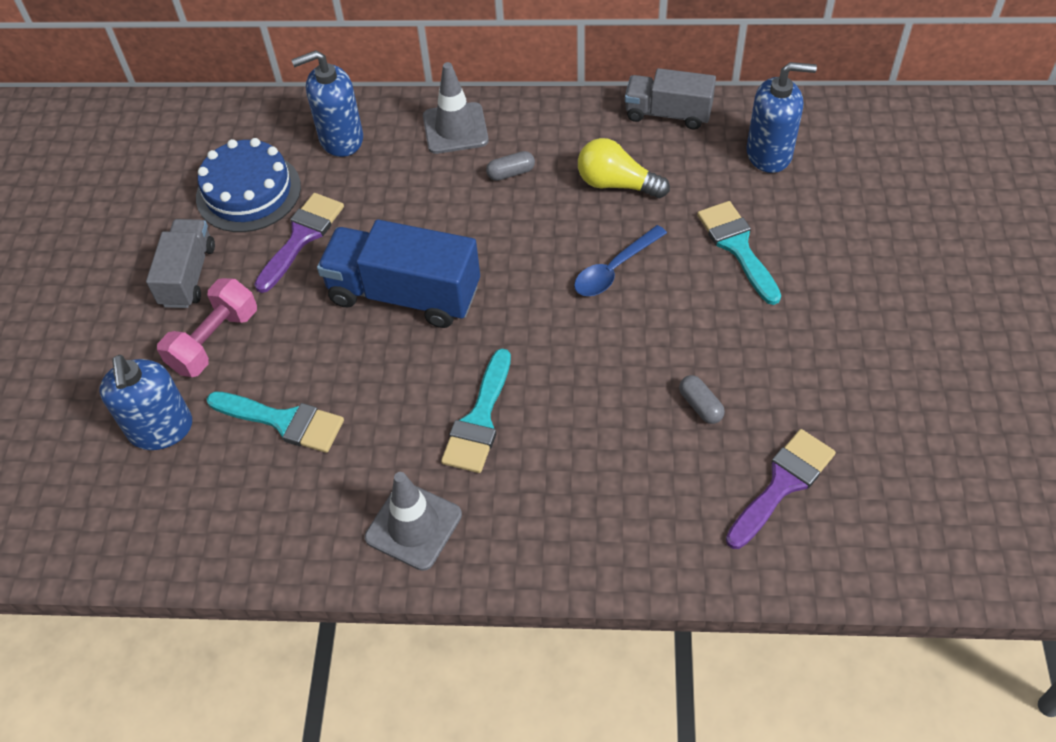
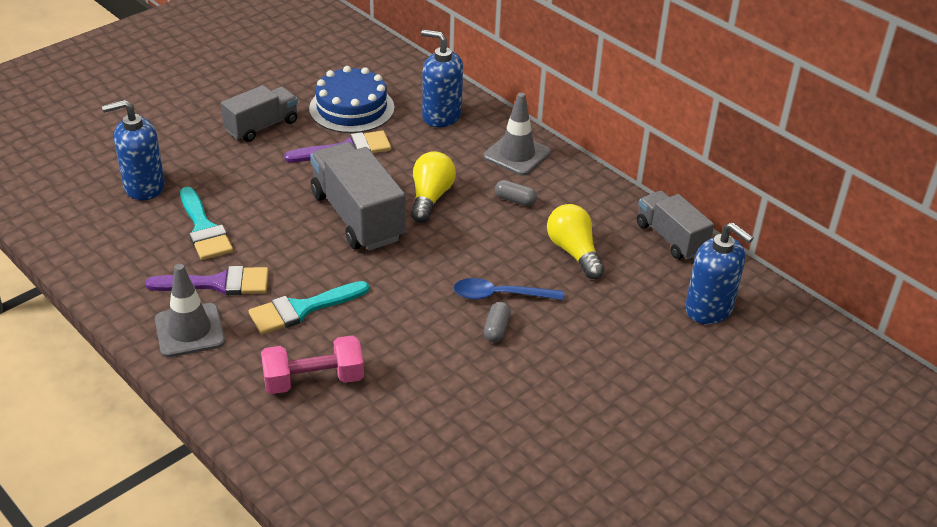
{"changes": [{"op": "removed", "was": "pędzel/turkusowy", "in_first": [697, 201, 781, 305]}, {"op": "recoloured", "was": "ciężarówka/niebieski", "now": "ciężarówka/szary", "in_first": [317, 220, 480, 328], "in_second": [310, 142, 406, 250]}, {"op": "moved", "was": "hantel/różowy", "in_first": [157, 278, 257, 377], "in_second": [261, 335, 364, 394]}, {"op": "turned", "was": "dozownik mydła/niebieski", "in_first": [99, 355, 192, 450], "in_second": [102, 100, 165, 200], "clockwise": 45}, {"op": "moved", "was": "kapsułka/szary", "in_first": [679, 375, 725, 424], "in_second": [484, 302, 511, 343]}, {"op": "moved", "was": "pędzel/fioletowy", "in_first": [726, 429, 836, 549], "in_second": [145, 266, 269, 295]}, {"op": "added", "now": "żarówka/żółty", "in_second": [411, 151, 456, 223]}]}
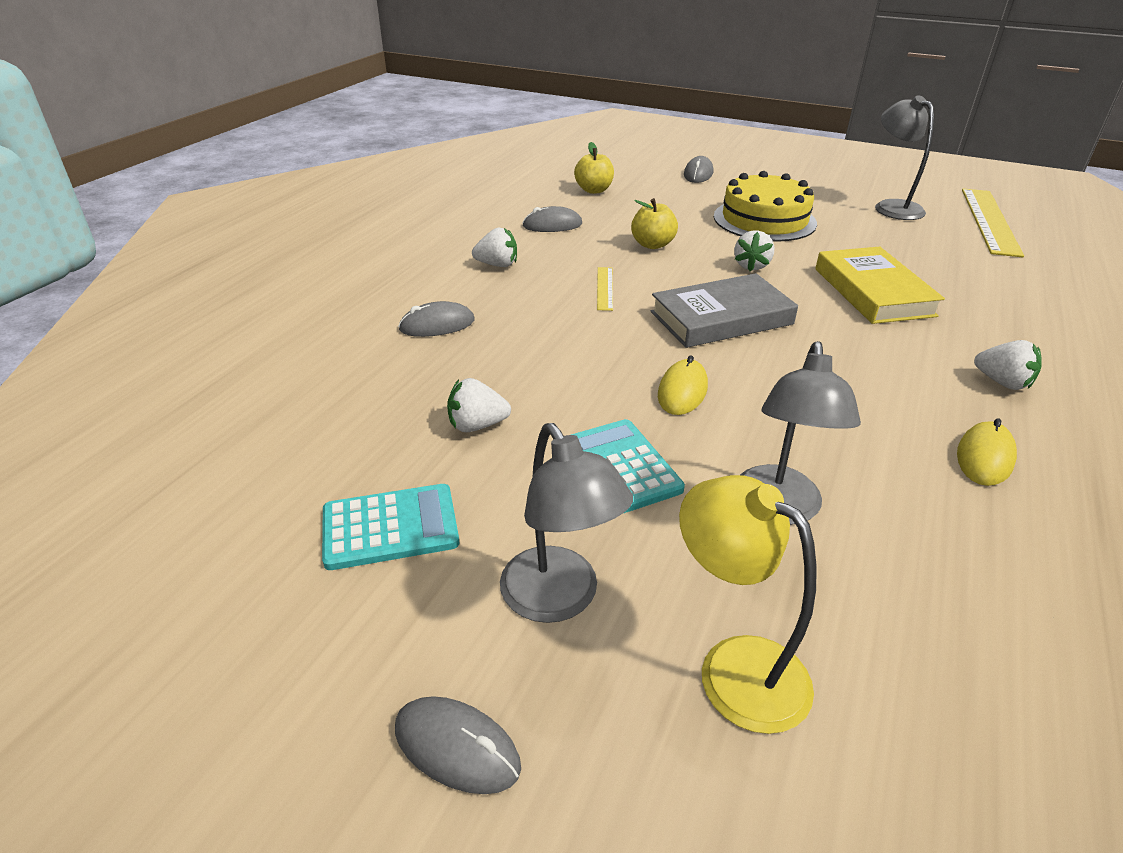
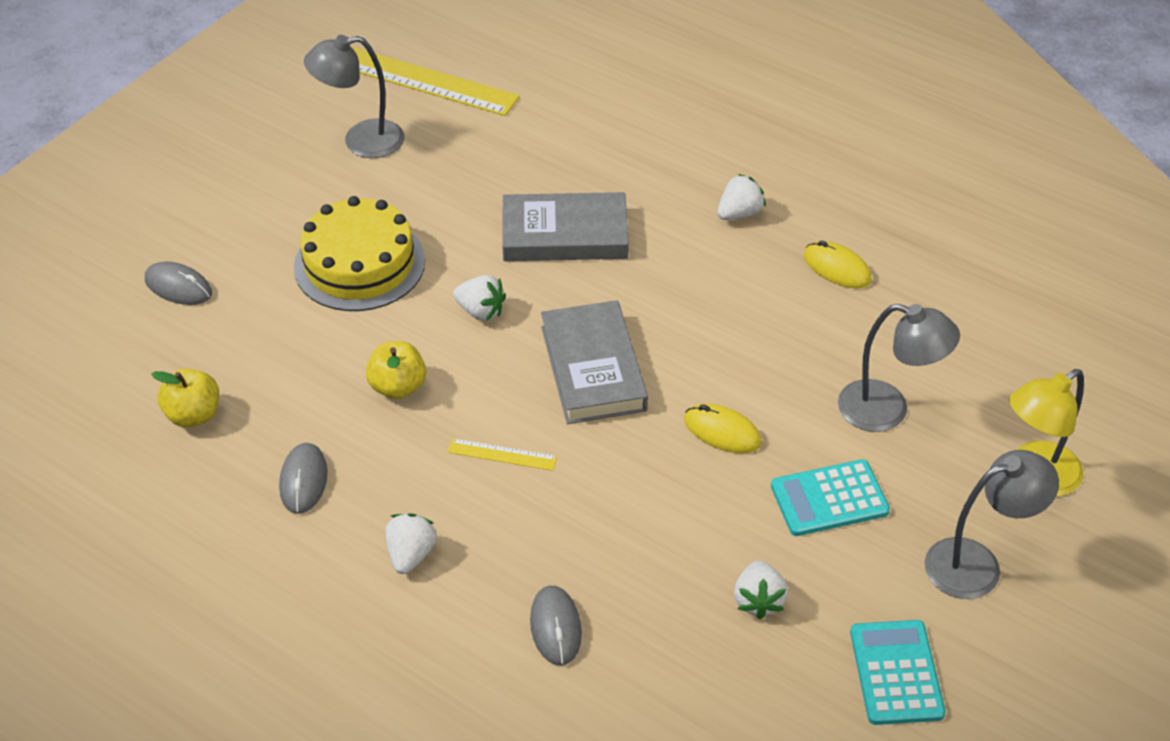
{"changes": [{"op": "recoloured", "was": "książka/żółty", "now": "książka/szary", "in_first": [815, 247, 945, 324], "in_second": [502, 192, 629, 261]}, {"op": "removed", "was": "myszka/szary", "in_first": [395, 696, 521, 794]}]}
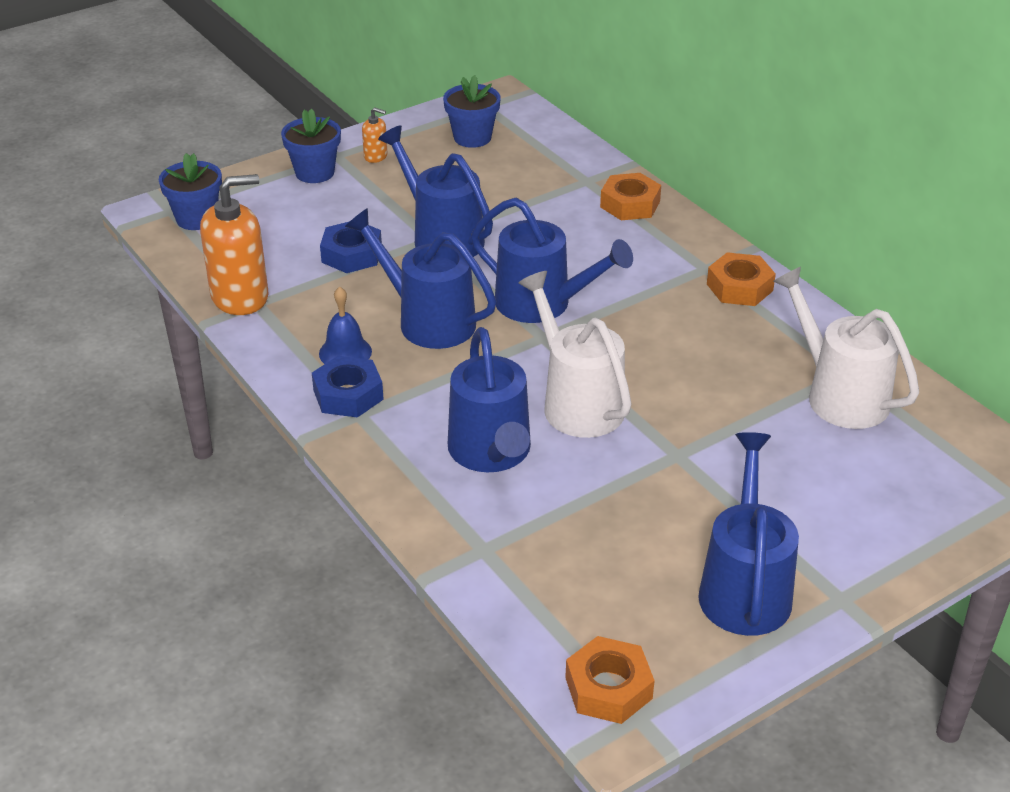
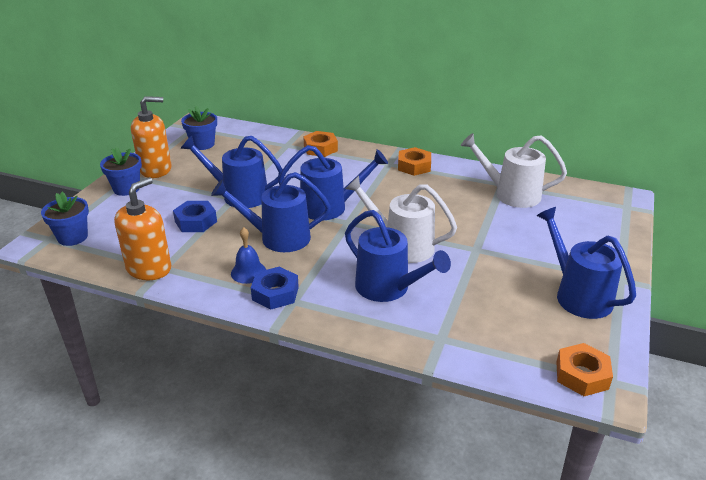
{"changes": [{"op": "resized", "was": "dozownik mydła/pomarańczowy", "in_first": [362, 107, 387, 163], "in_second": [131, 96, 172, 178], "ratio": 2.18}]}
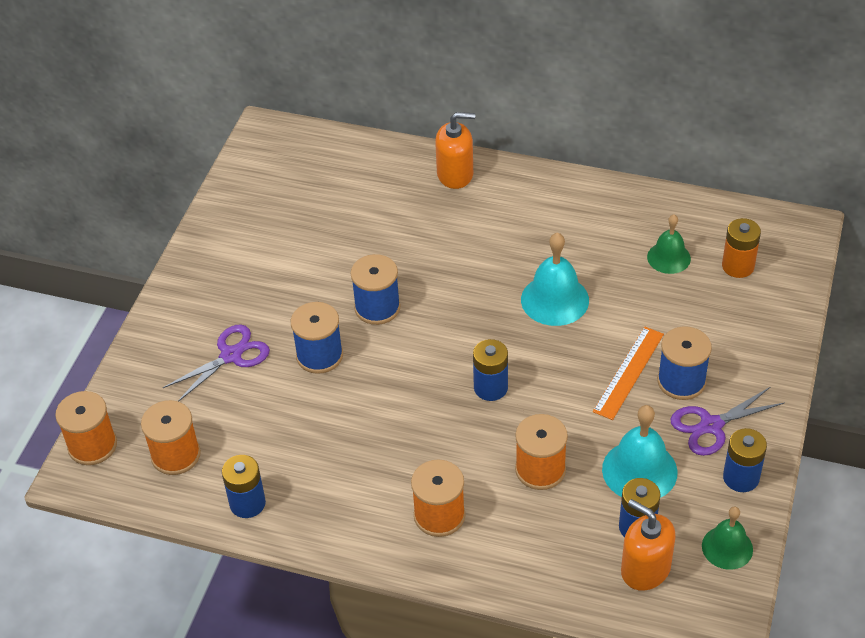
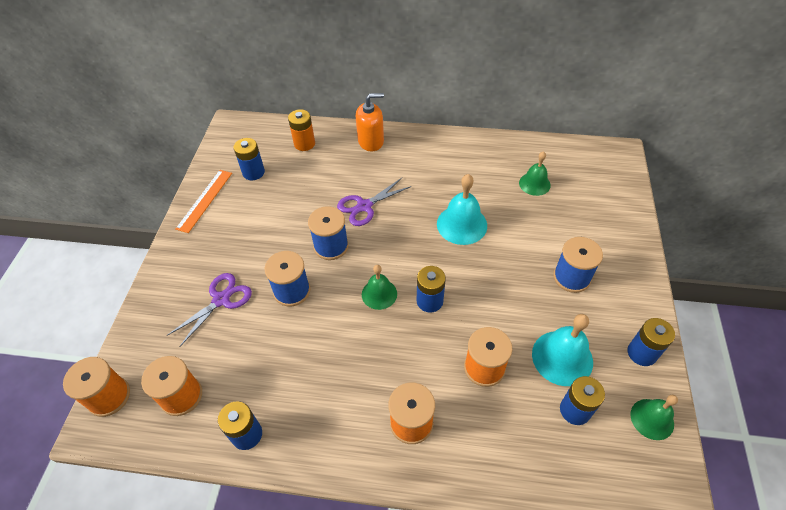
{"changes": [{"op": "moved", "was": "bateria/pomarańczowy", "in_first": [722, 218, 761, 278], "in_second": [288, 109, 315, 151]}, {"op": "moved", "was": "linijka/pomarańczowy", "in_first": [593, 327, 664, 420], "in_second": [175, 170, 232, 233]}, {"op": "moved", "was": "nożyczki/fioletowy", "in_first": [670, 387, 784, 456], "in_second": [337, 178, 412, 226]}, {"op": "removed", "was": "dozownik mydła/pomarańczowy", "in_first": [621, 499, 676, 591]}, {"op": "added", "now": "bateria/niebieski", "in_second": [233, 138, 265, 180]}, {"op": "added", "now": "dzwonek/zielony", "in_second": [362, 265, 397, 310]}]}
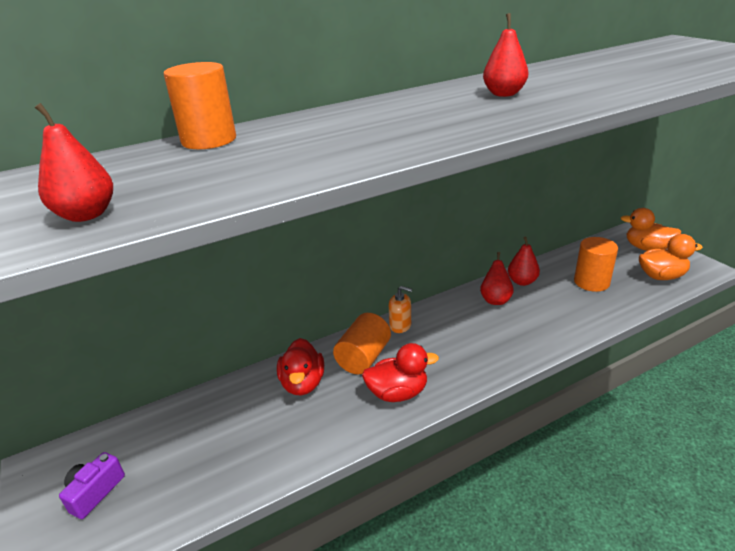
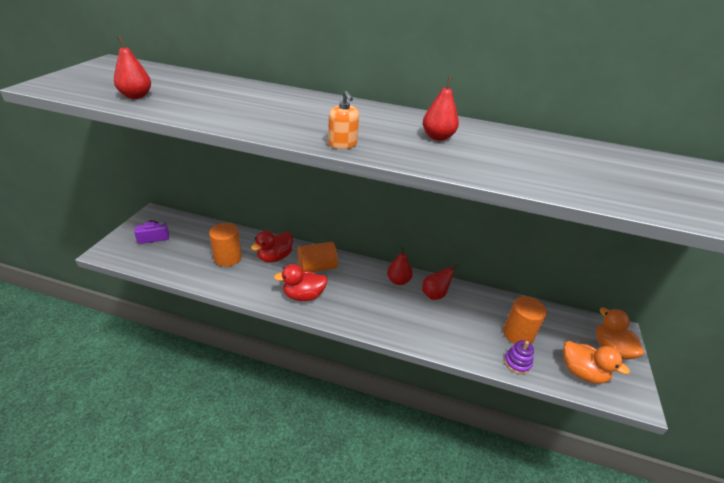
{"changes": [{"op": "moved", "was": "walec/pomarańczowy", "in_first": [164, 62, 236, 149], "in_second": [209, 223, 242, 267]}, {"op": "moved", "was": "gruszka/czerwony", "in_first": [508, 236, 540, 286], "in_second": [387, 247, 413, 285]}, {"op": "moved", "was": "dozownik mydła/pomarańczowy", "in_first": [389, 286, 412, 333], "in_second": [328, 91, 359, 149]}, {"op": "turned", "was": "kaczka/czerwony", "in_first": [362, 343, 439, 402], "in_second": [274, 264, 328, 301], "clockwise": 135}, {"op": "added", "now": "zabawka nakładanka/fioletowy", "in_second": [504, 340, 534, 374]}]}
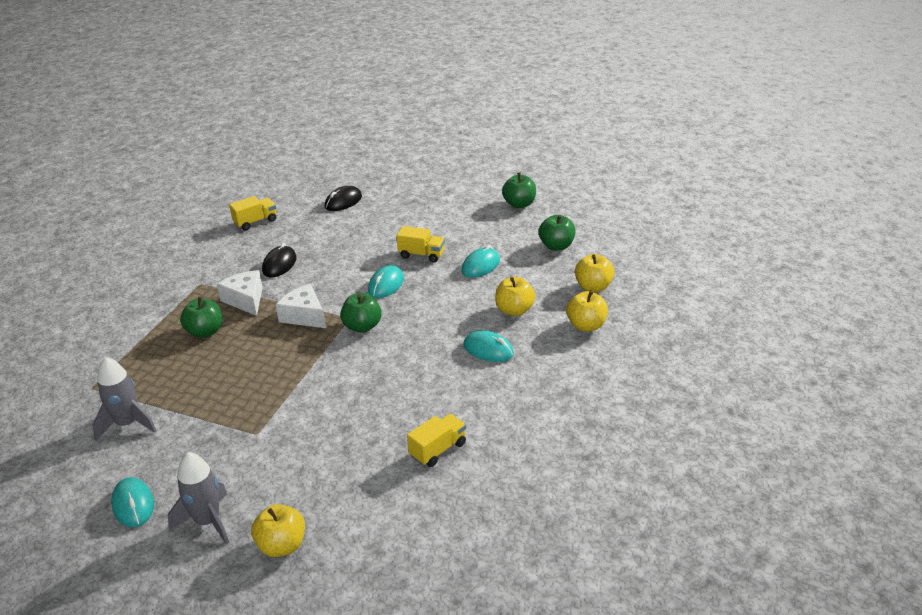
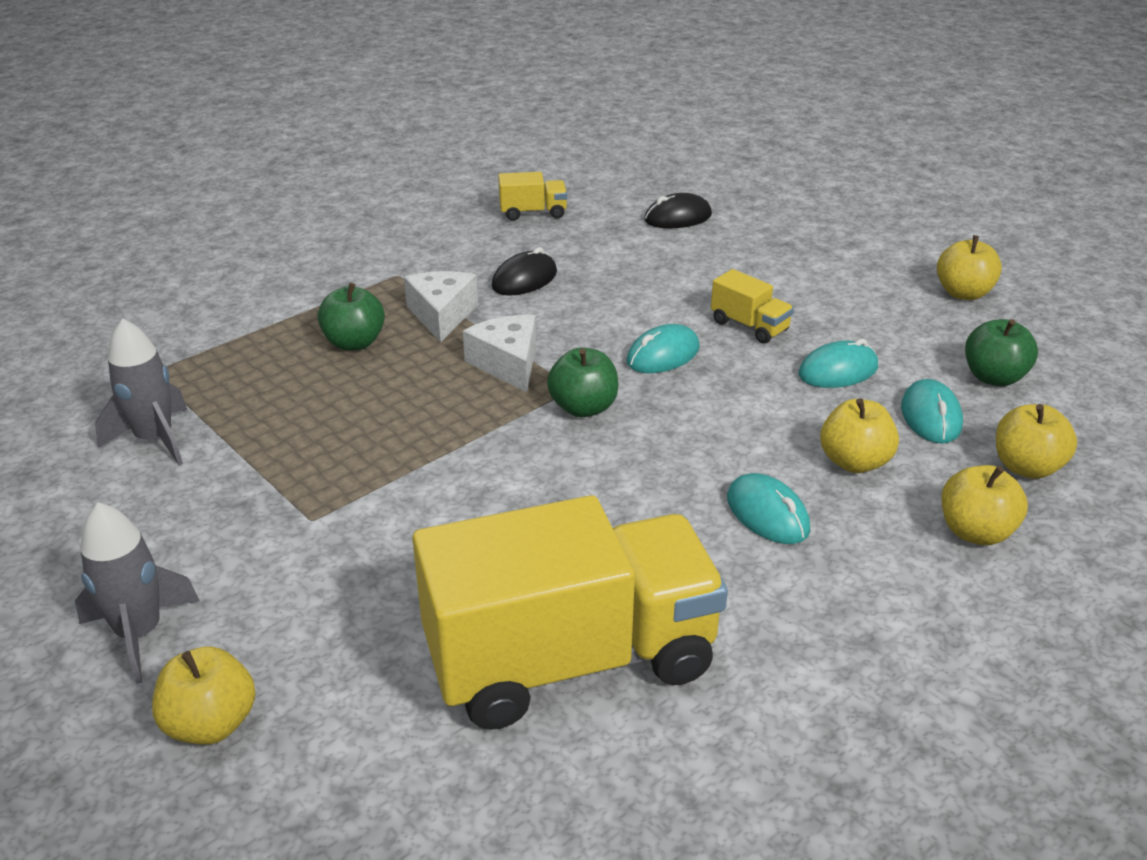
{"changes": [{"op": "recoloured", "was": "jabłko/zielony", "now": "jabłko/żółty", "in_first": [502, 172, 536, 208], "in_second": [937, 235, 1002, 300]}, {"op": "resized", "was": "ciężarówka/żółty", "in_first": [407, 414, 466, 467], "in_second": [412, 495, 728, 730], "ratio": 2.49}, {"op": "moved", "was": "myszka/turkusowy", "in_first": [111, 477, 154, 527], "in_second": [901, 379, 963, 444]}]}
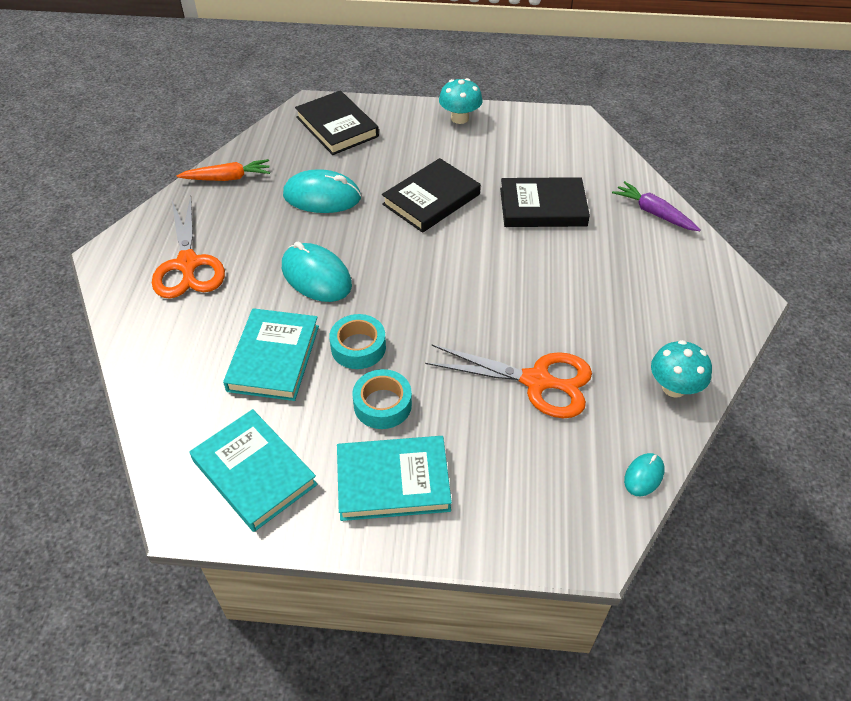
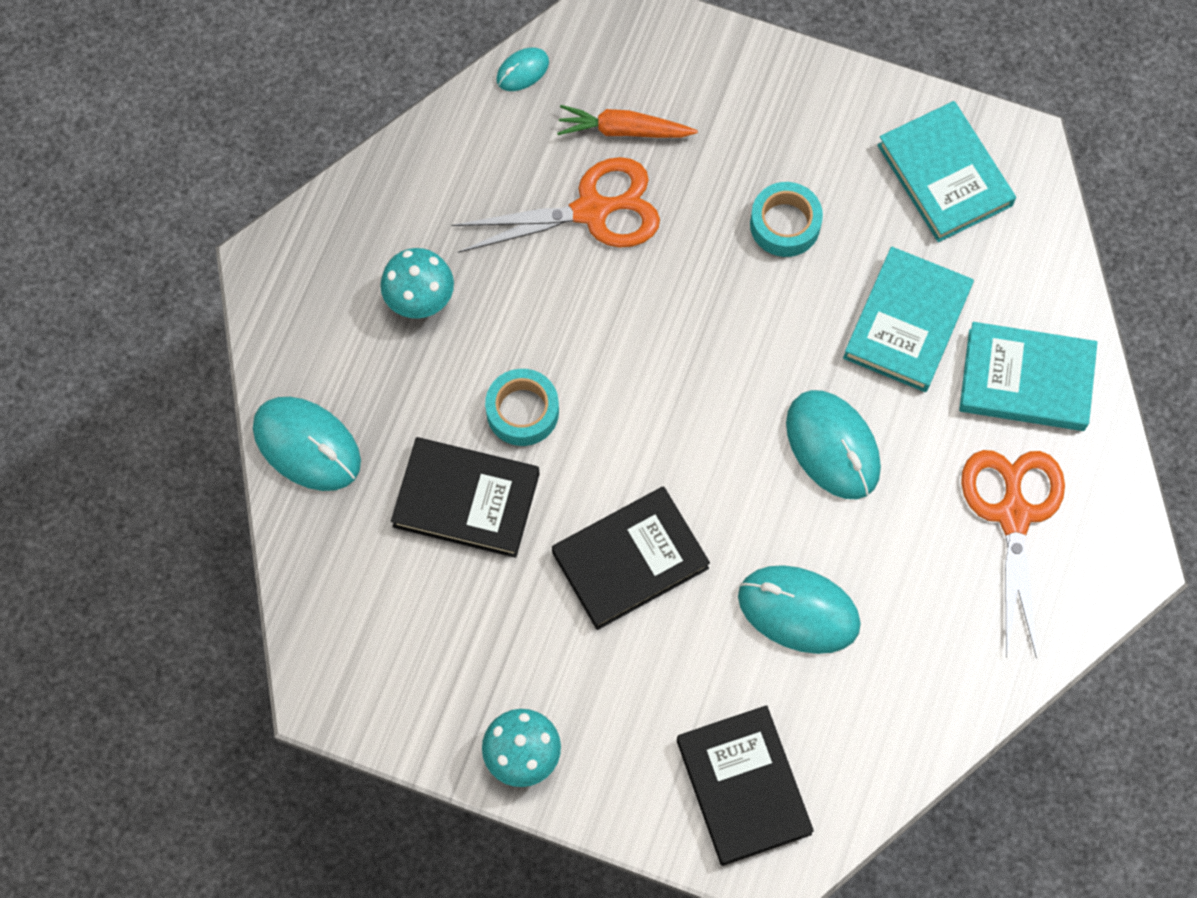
{"changes": [{"op": "moved", "was": "marchewka/pomarańczowy", "in_first": [176, 159, 270, 181], "in_second": [557, 105, 698, 138]}, {"op": "replaced", "was": "marchewka/fioletowy", "now": "myszka/turkusowy", "in_first": [612, 181, 701, 231], "in_second": [253, 397, 361, 491]}, {"op": "moved", "was": "taśma klejąca/turkusowy", "in_first": [329, 314, 386, 369], "in_second": [485, 369, 559, 446]}, {"op": "moved", "was": "grzyb/turkusowy", "in_first": [651, 340, 712, 398], "in_second": [381, 248, 454, 319]}, {"op": "turned", "was": "nożyczki/pomarańczowy", "in_first": [425, 345, 592, 418], "in_second": [451, 157, 660, 253], "clockwise": 135}, {"op": "moved", "was": "książka/turkusowy", "in_first": [337, 436, 452, 521], "in_second": [959, 322, 1098, 431]}]}
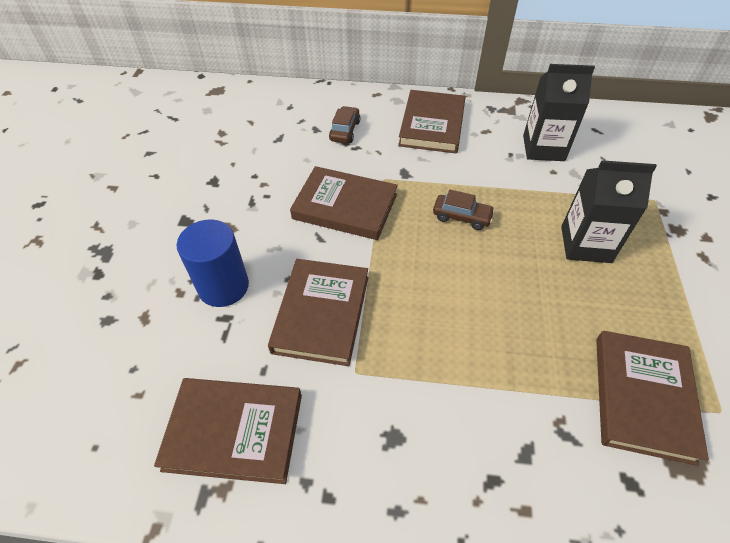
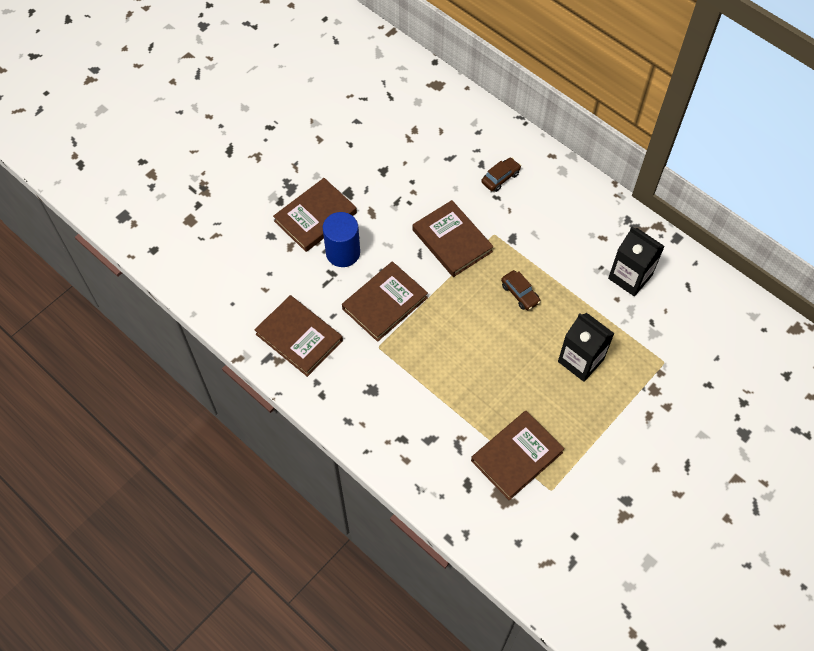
{"changes": [{"op": "moved", "was": "książka/brązowy", "in_first": [398, 90, 465, 153], "in_second": [273, 178, 357, 252]}]}
